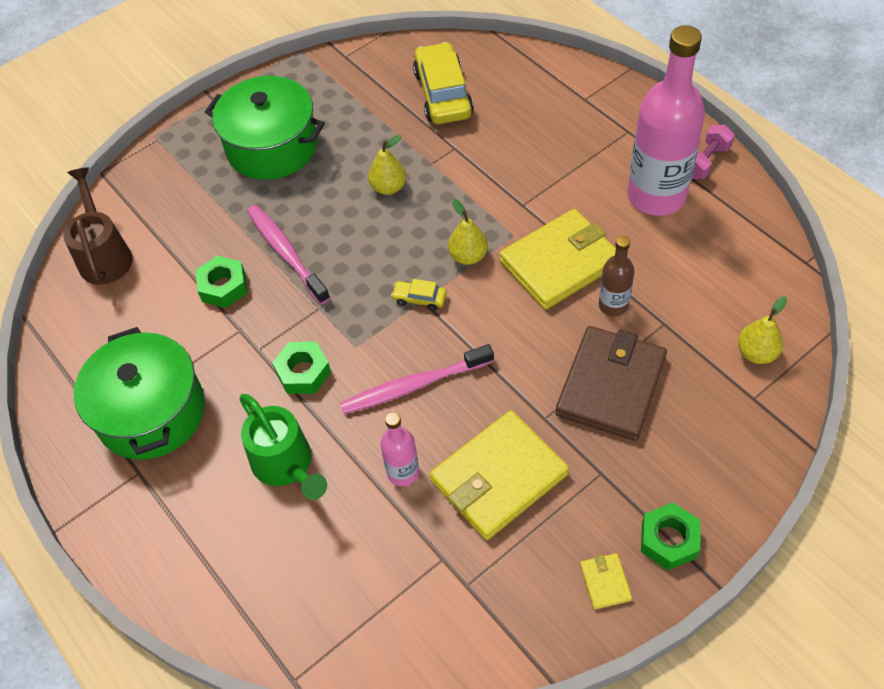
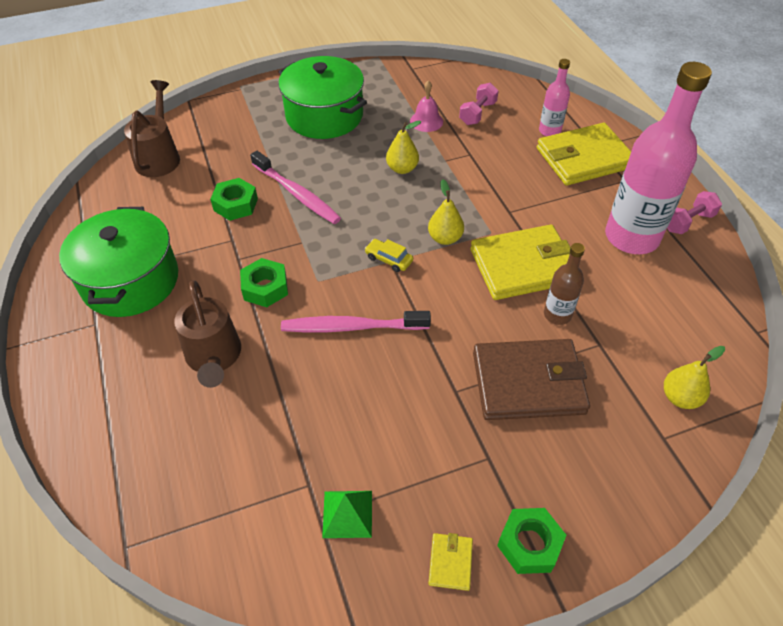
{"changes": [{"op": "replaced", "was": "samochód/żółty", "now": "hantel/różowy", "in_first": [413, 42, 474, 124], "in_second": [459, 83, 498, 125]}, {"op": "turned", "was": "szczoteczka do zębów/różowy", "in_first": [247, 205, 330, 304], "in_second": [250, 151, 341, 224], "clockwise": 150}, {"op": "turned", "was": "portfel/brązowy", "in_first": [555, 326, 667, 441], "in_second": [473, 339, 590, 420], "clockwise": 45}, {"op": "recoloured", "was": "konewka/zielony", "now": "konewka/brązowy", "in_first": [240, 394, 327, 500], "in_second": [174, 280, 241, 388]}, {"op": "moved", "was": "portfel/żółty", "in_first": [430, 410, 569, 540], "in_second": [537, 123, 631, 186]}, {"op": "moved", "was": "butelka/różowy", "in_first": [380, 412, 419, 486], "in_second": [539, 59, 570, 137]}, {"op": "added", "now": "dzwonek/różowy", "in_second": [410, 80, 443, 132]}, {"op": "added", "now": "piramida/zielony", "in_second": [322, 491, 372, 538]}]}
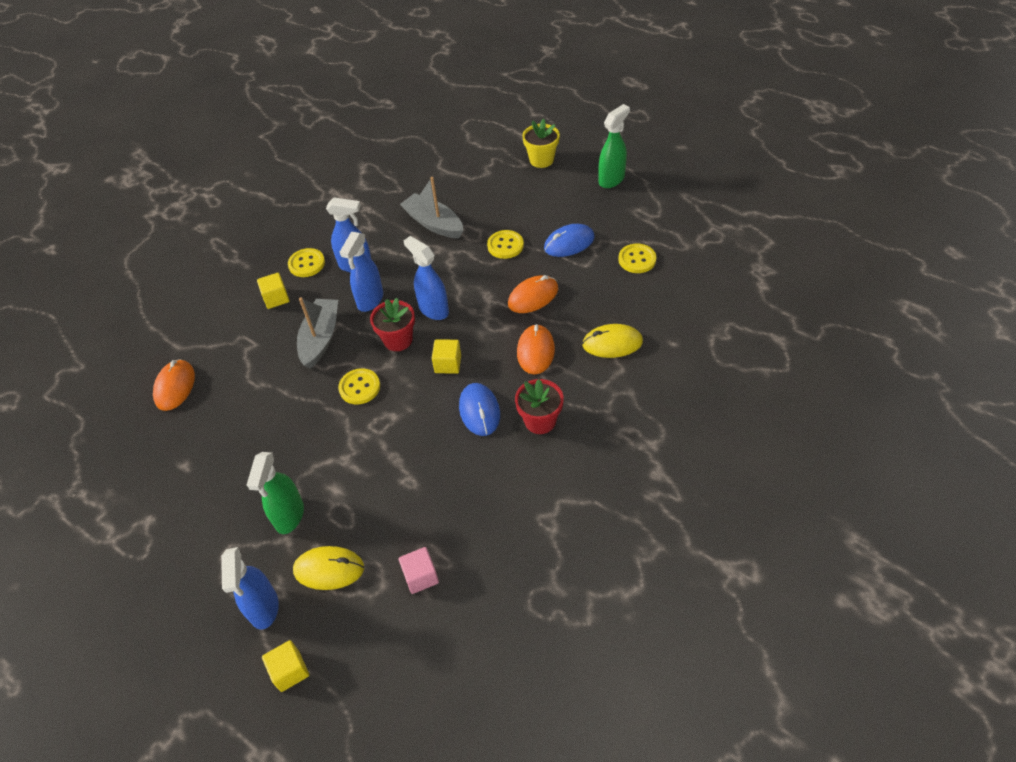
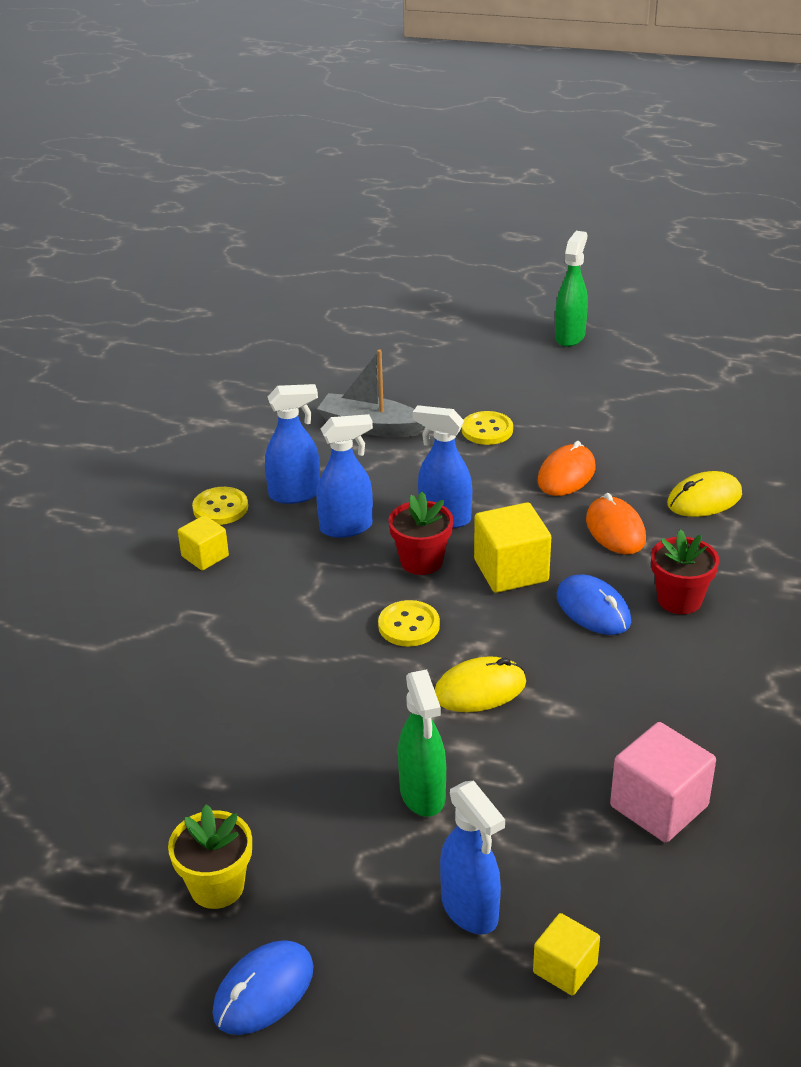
{"changes": [{"op": "moved", "was": "doniczka/żółty", "in_first": [522, 119, 560, 168], "in_second": [168, 804, 252, 909]}, {"op": "moved", "was": "myszka/niebieski", "in_first": [544, 224, 595, 257], "in_second": [213, 940, 314, 1035]}, {"op": "turned", "was": "spryskiwacz/niebieski", "in_first": [340, 232, 383, 312], "in_second": [316, 414, 373, 538], "clockwise": -105}, {"op": "removed", "was": "guzik/żółty", "in_first": [618, 244, 656, 273]}, {"op": "removed", "was": "łódka/szary", "in_first": [297, 298, 338, 369]}, {"op": "resized", "was": "sześcian/żółty", "in_first": [432, 339, 461, 374], "in_second": [474, 502, 551, 593], "ratio": 1.67}, {"op": "removed", "was": "myszka/pomarańczowy", "in_first": [153, 359, 195, 411]}, {"op": "moved", "was": "myszka/żółty", "in_first": [293, 546, 364, 590], "in_second": [435, 656, 526, 712]}, {"op": "resized", "was": "sześcian/różowy", "in_first": [399, 547, 439, 594], "in_second": [610, 722, 716, 843], "ratio": 1.67}]}
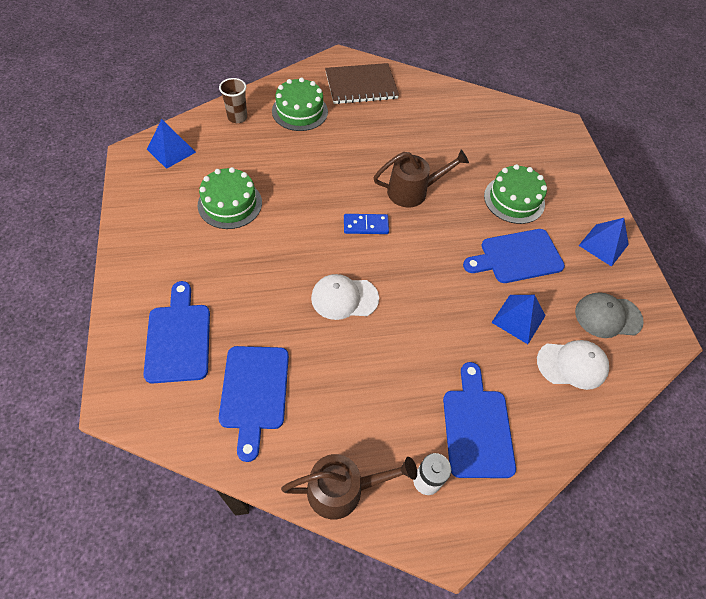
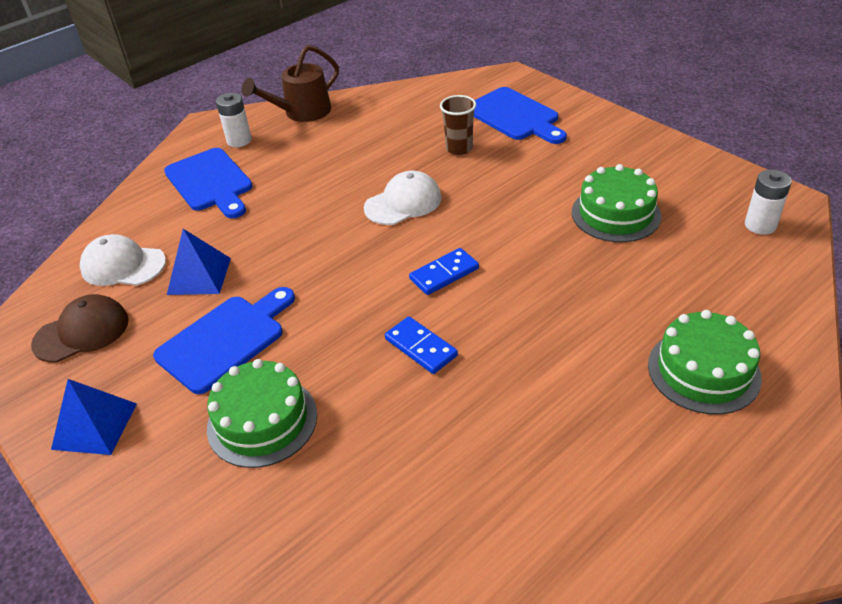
{"changes": [{"op": "removed", "was": "zeszyt/brązowy", "in_first": [325, 63, 399, 104]}, {"op": "moved", "was": "szklanka/brązowy", "in_first": [219, 78, 247, 123], "in_second": [440, 95, 476, 155]}, {"op": "replaced", "was": "piramida/niebieski", "now": "bateria/biały", "in_first": [147, 119, 196, 169], "in_second": [745, 170, 792, 235]}, {"op": "replaced", "was": "konewka/brązowy", "now": "kostka domina/niebieski", "in_first": [373, 150, 469, 207], "in_second": [385, 317, 458, 374]}, {"op": "recoloured", "was": "czapka/szary", "now": "czapka/brązowy", "in_first": [575, 292, 644, 338], "in_second": [31, 294, 129, 362]}, {"op": "turned", "was": "czapka/biały", "in_first": [537, 340, 609, 390], "in_second": [80, 234, 166, 286], "clockwise": 45}, {"op": "removed", "was": "deska do krojenia/niebieski", "in_first": [219, 346, 289, 462]}]}
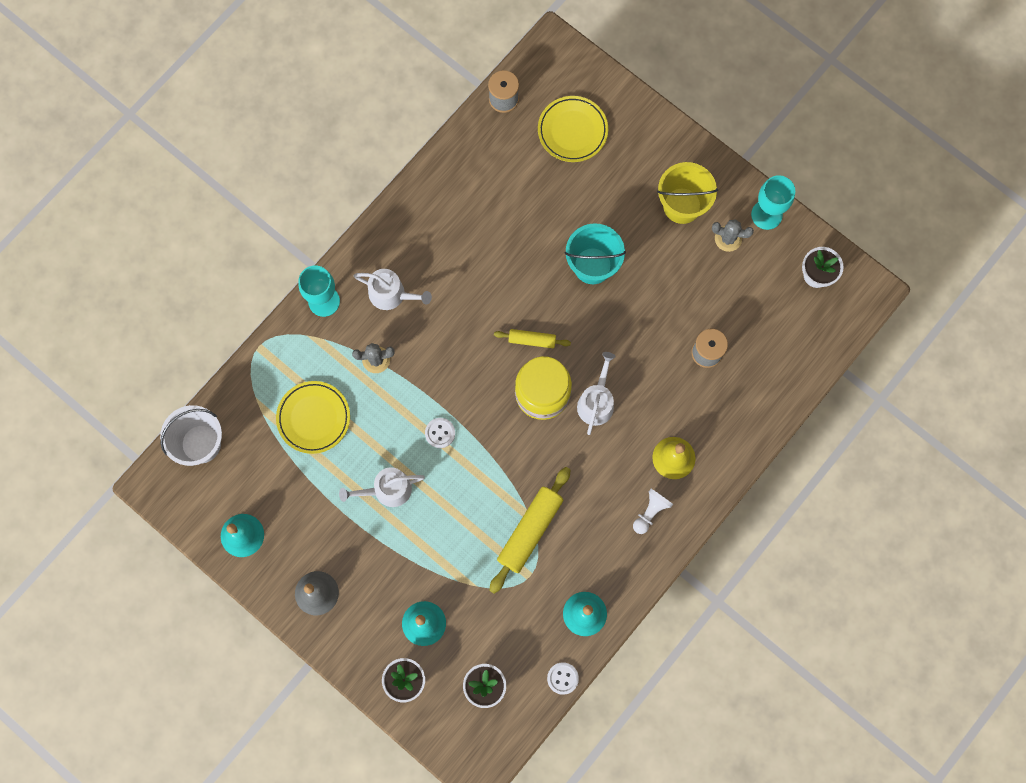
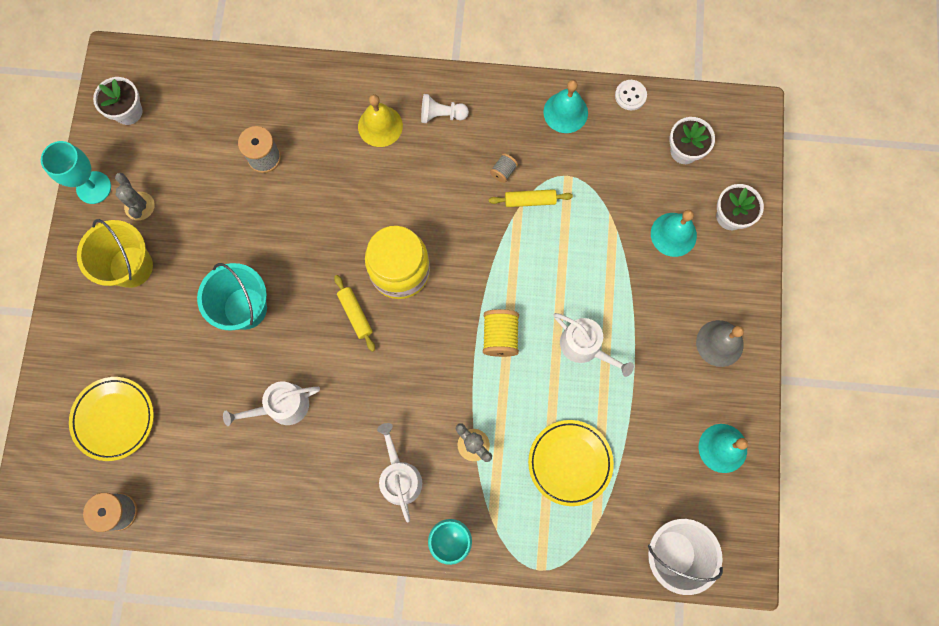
{"changes": [{"op": "moved", "was": "konewka/biały", "in_first": [577, 352, 616, 435], "in_second": [223, 381, 320, 426]}, {"op": "replaced", "was": "guzik/biały", "now": "szpulka/żółty", "in_first": [425, 418, 455, 448], "in_second": [483, 309, 519, 357]}, {"op": "resized", "was": "wałek do ciasta/żółty", "in_first": [489, 467, 571, 594], "in_second": [489, 189, 573, 207], "ratio": 0.55}, {"op": "added", "now": "szpulka/szary", "in_second": [490, 153, 518, 183]}]}
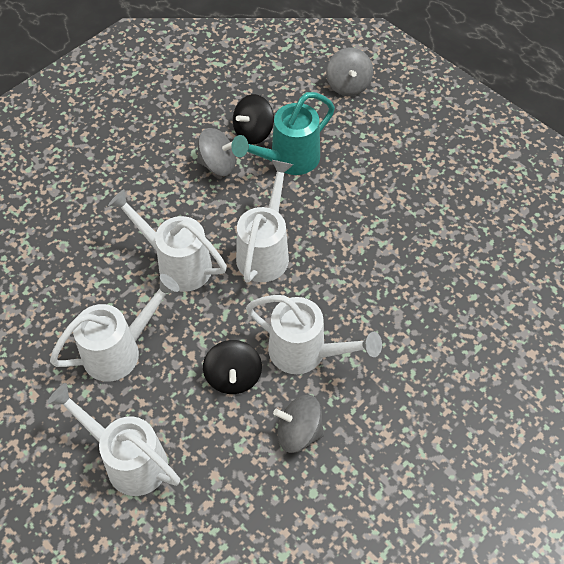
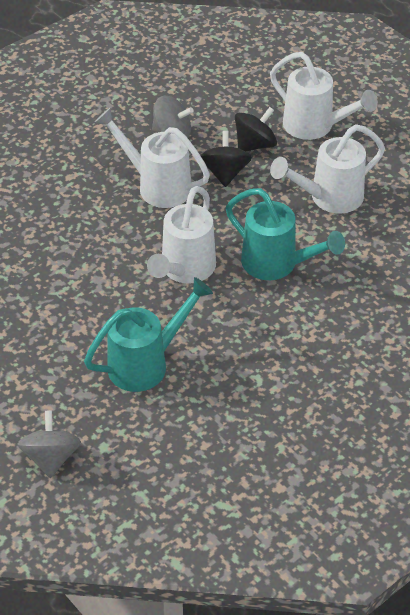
{"changes": [{"op": "moved", "was": "bączek/czarny", "in_first": [233, 94, 274, 144], "in_second": [235, 107, 277, 151]}, {"op": "removed", "was": "bączek/szary", "in_first": [197, 128, 236, 176]}, {"op": "recoloured", "was": "konewka/biały", "now": "konewka/turkusowy", "in_first": [108, 189, 227, 292], "in_second": [226, 188, 345, 280]}]}
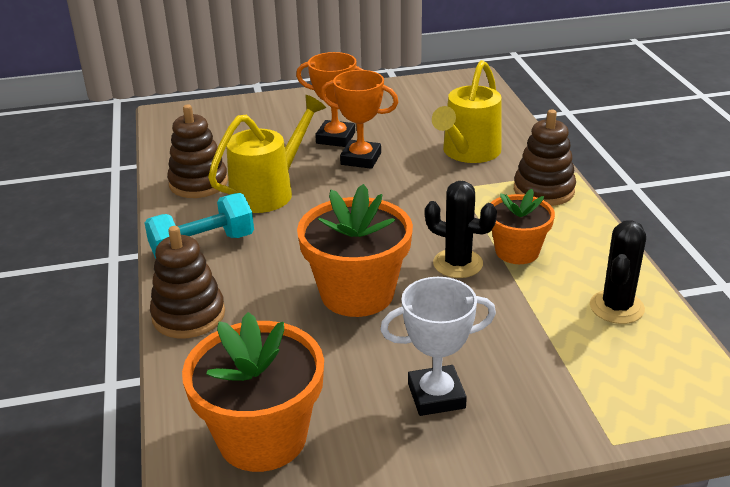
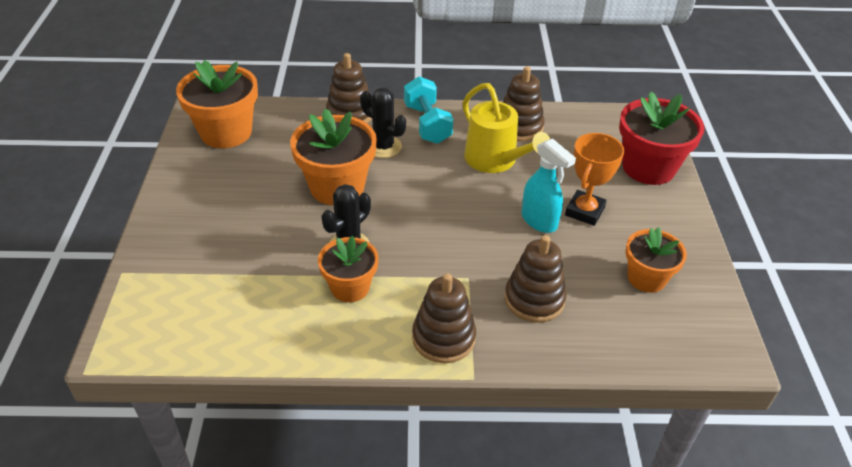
{"changes": [{"op": "replaced", "was": "konewka/żółty", "now": "zabawka nakładanka/brązowy", "in_first": [432, 60, 501, 163], "in_second": [505, 235, 567, 323]}, {"op": "replaced", "was": "puchar/pomarańczowy", "now": "spryskiwacz/turkusowy", "in_first": [321, 70, 398, 169], "in_second": [521, 138, 576, 233]}, {"op": "moved", "was": "kaktus/czarny", "in_first": [590, 220, 646, 324], "in_second": [360, 88, 406, 158]}, {"op": "removed", "was": "puchar/biały", "in_first": [380, 277, 496, 416]}, {"op": "added", "now": "doniczka/czerwony", "in_second": [619, 92, 704, 185]}, {"op": "added", "now": "doniczka/pomarańczowy", "in_second": [625, 227, 687, 293]}]}
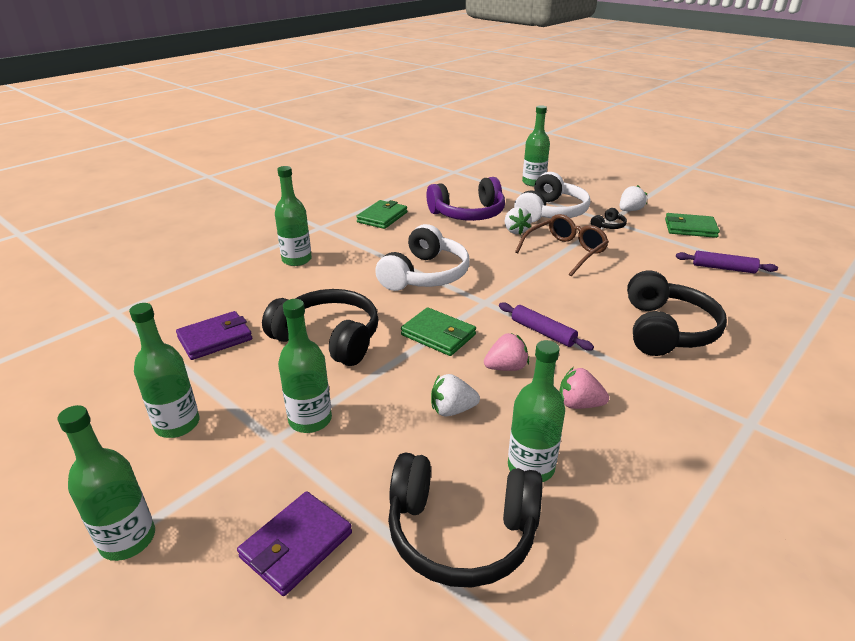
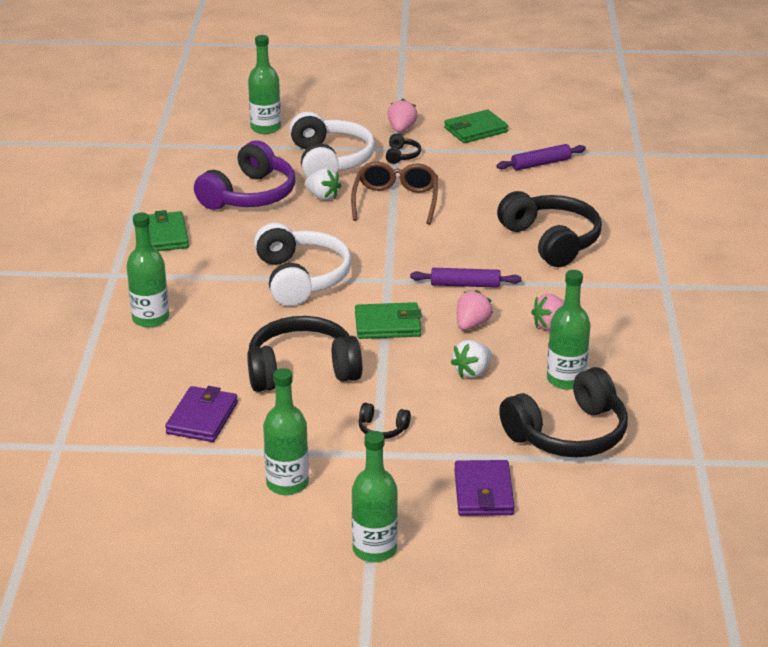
{"changes": [{"op": "recoloured", "was": "truskawka/biały", "now": "truskawka/różowy", "in_first": [620, 185, 647, 211], "in_second": [387, 99, 418, 132]}, {"op": "replaced", "was": "butelka/zielony", "now": "słuchawki/czarny", "in_first": [278, 299, 332, 433], "in_second": [358, 403, 411, 439]}]}
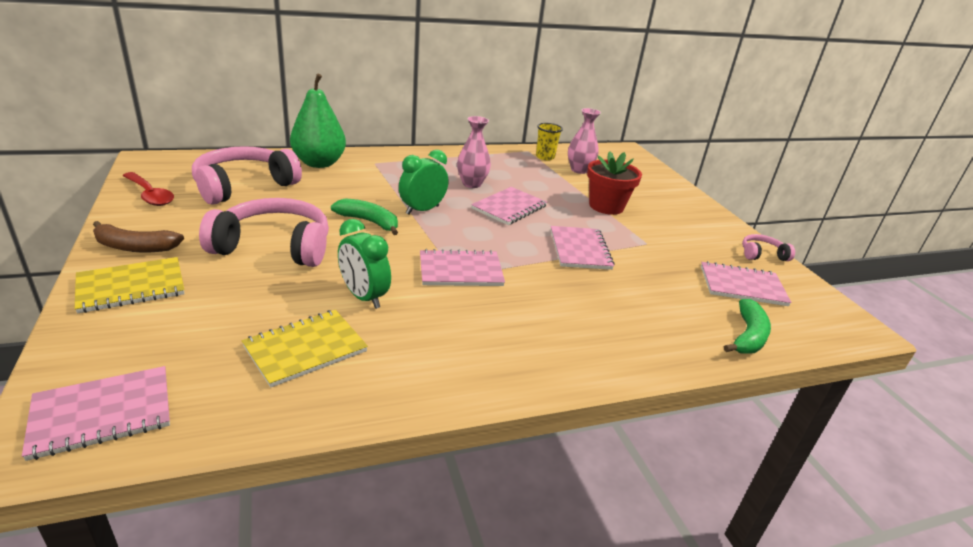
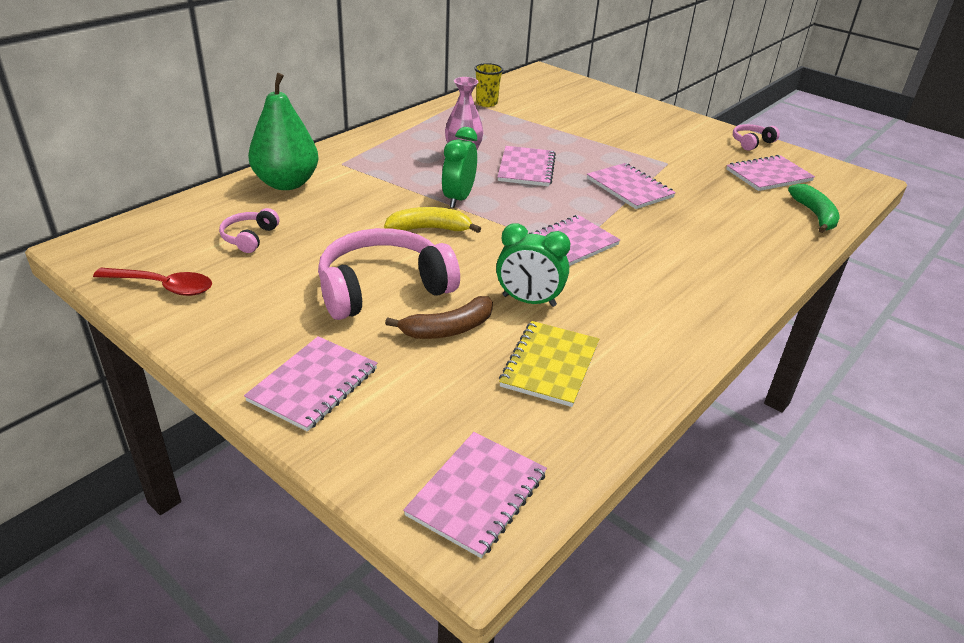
{"changes": [{"op": "removed", "was": "wazon/różowy", "in_first": [568, 108, 601, 174]}, {"op": "resized", "was": "słuchawki/różowy", "in_first": [192, 146, 302, 205], "in_second": [219, 208, 279, 253], "ratio": 0.47}, {"op": "removed", "was": "doniczka/czerwony", "in_first": [587, 152, 642, 215]}, {"op": "recoloured", "was": "banan/zielony", "now": "banan/żółty", "in_first": [331, 199, 398, 235], "in_second": [384, 207, 481, 233]}, {"op": "moved", "was": "banan/brązowy", "in_first": [93, 221, 184, 252], "in_second": [385, 296, 493, 339]}, {"op": "recoloured", "was": "zeszyt/żółty", "now": "zeszyt/różowy", "in_first": [75, 257, 185, 313], "in_second": [244, 336, 377, 432]}]}
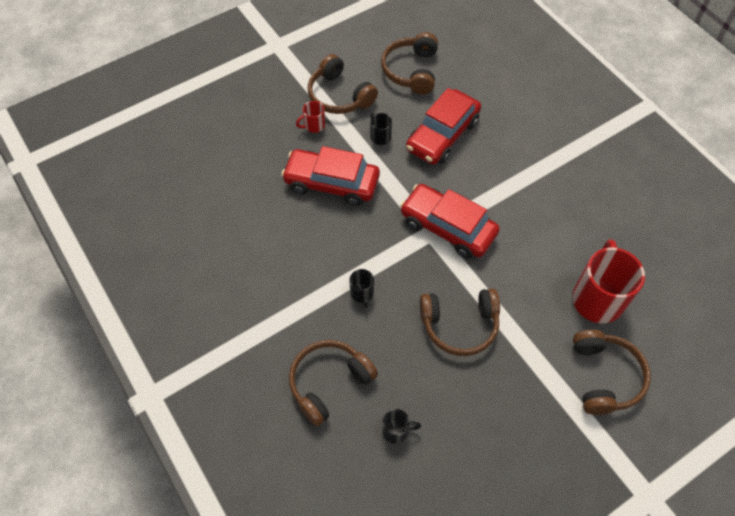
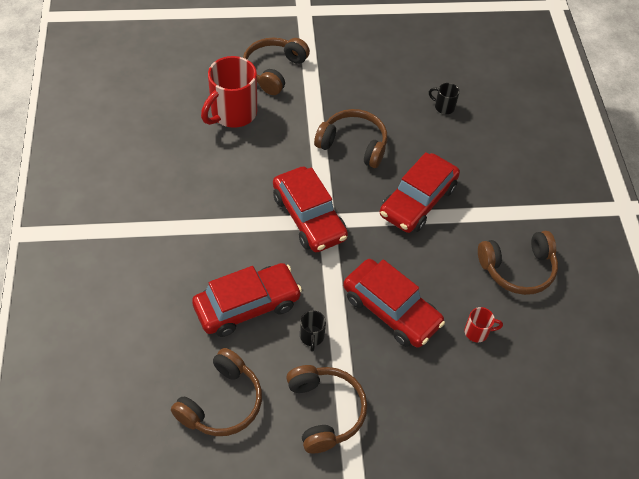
{"changes": [{"op": "moved", "was": "kubek/czerwony", "in_first": [296, 101, 325, 133], "in_second": [464, 307, 503, 342]}, {"op": "replaced", "was": "kubek/czarny", "now": "samochód/czerwony", "in_first": [349, 269, 374, 308], "in_second": [380, 152, 460, 233]}, {"op": "moved", "was": "słuchawki/brązowy", "in_first": [289, 340, 378, 426], "in_second": [478, 231, 558, 295]}]}
